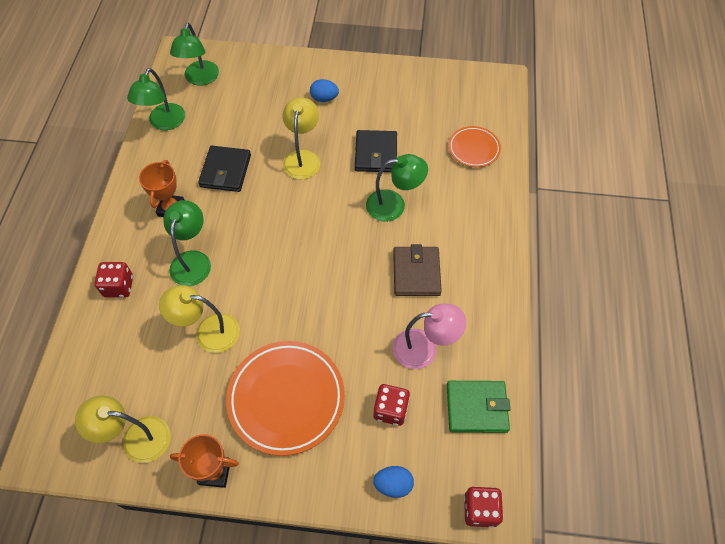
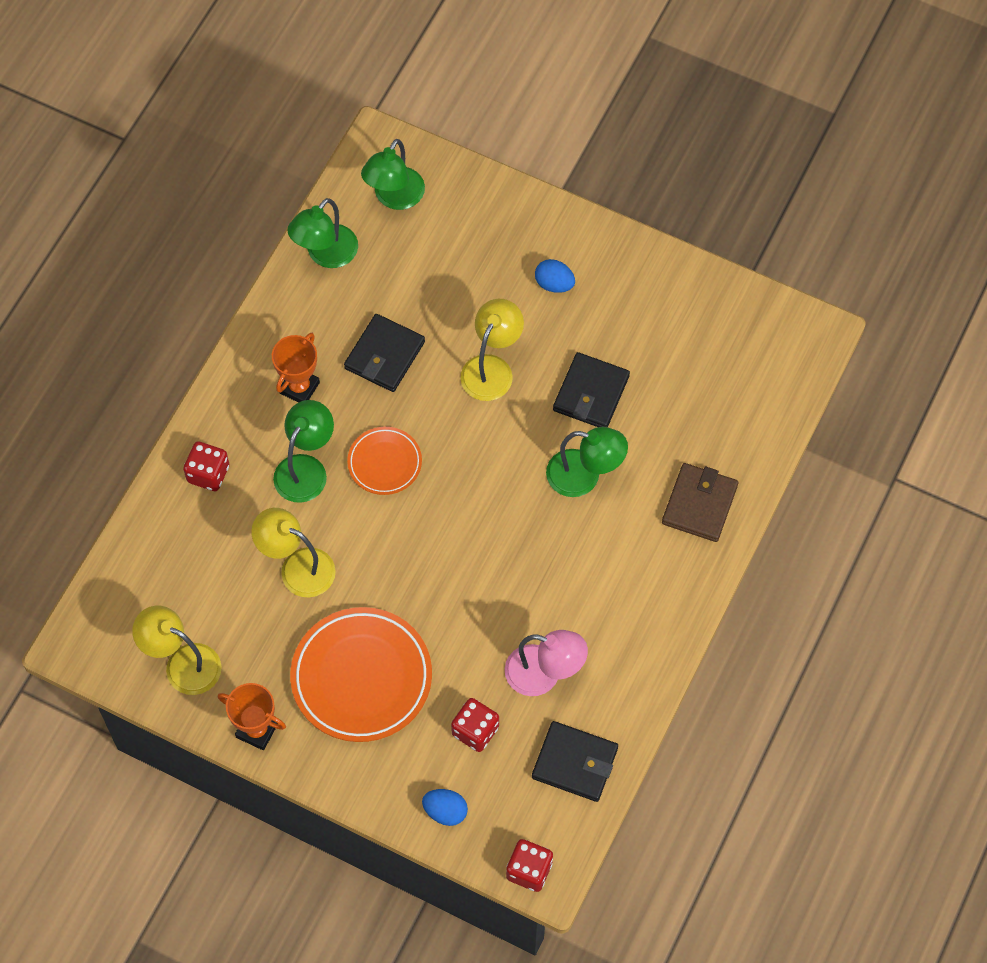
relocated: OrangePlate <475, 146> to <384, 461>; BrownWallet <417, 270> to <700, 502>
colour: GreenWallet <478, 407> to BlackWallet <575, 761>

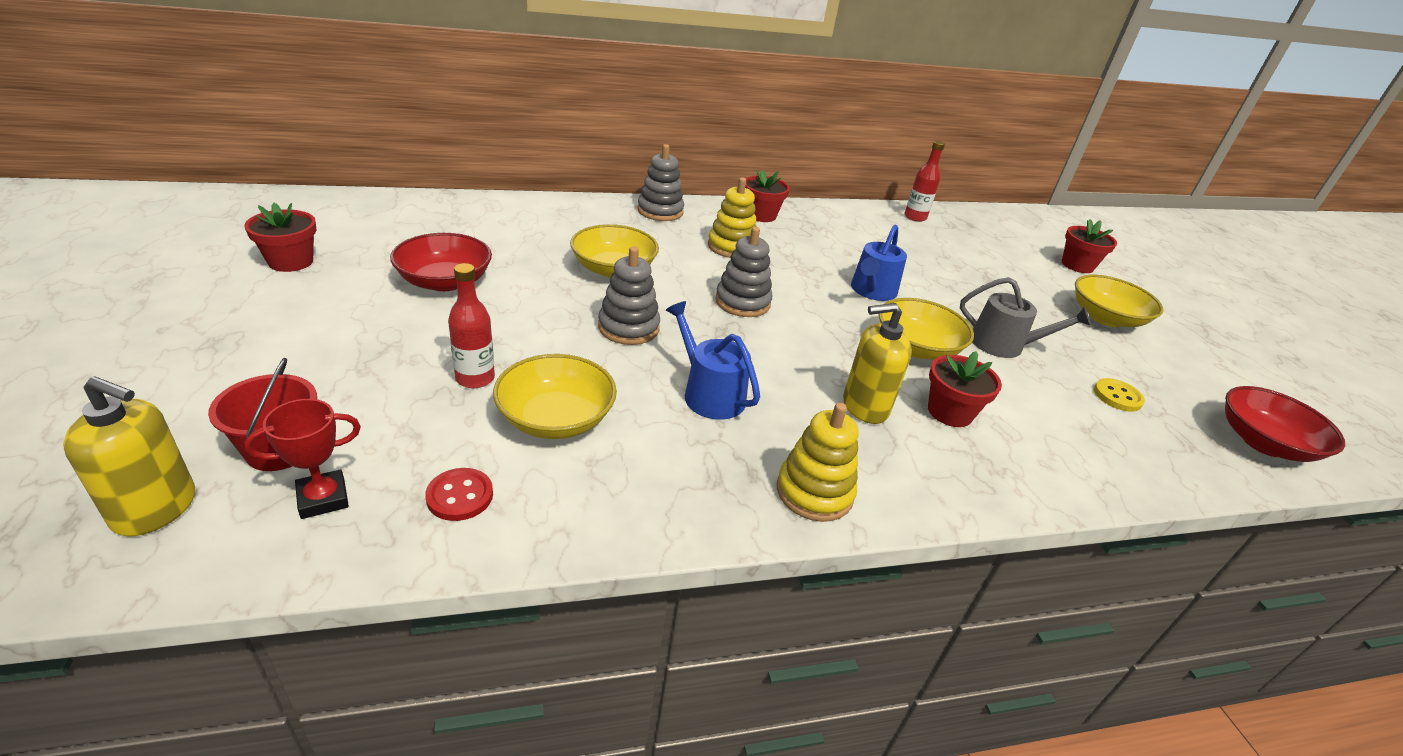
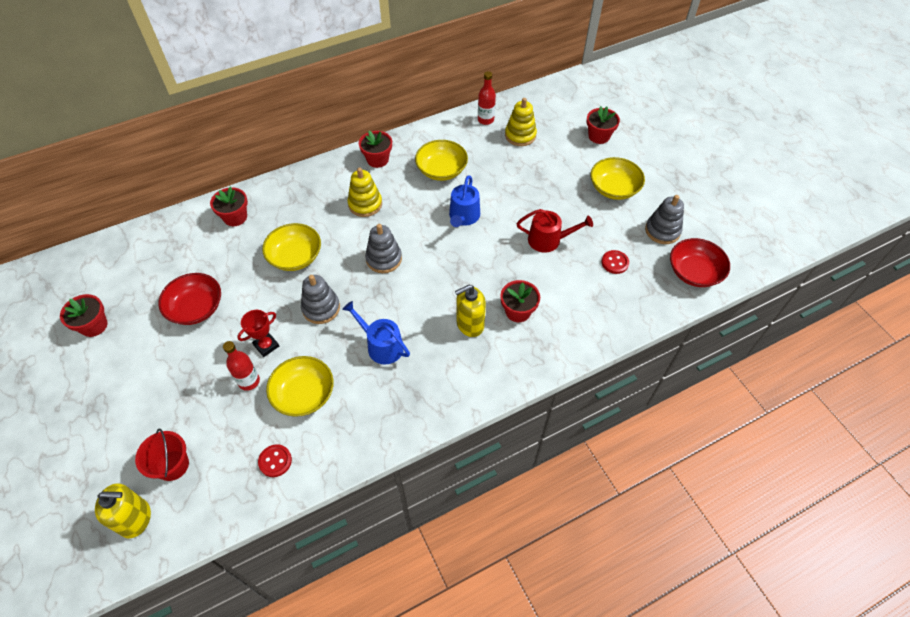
appeared: RedFlowerPot <229, 206>
relocated: GreyStackingToy <660, 182> to <664, 219>; YellowBowl <926, 329> to <441, 160>; RedTrophy <303, 459> to <258, 333>; YellowStackingToy <817, 462> to <521, 122>
colour: GreyWateringCan <1025, 317> to RedWateringCan <555, 231>; YellowButton <1119, 395> to RedButton <615, 262>

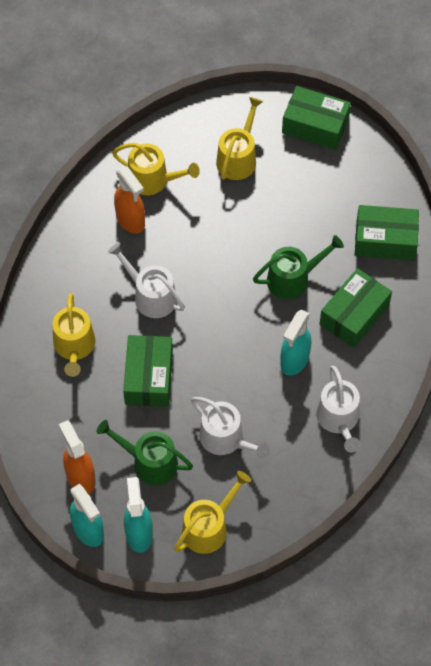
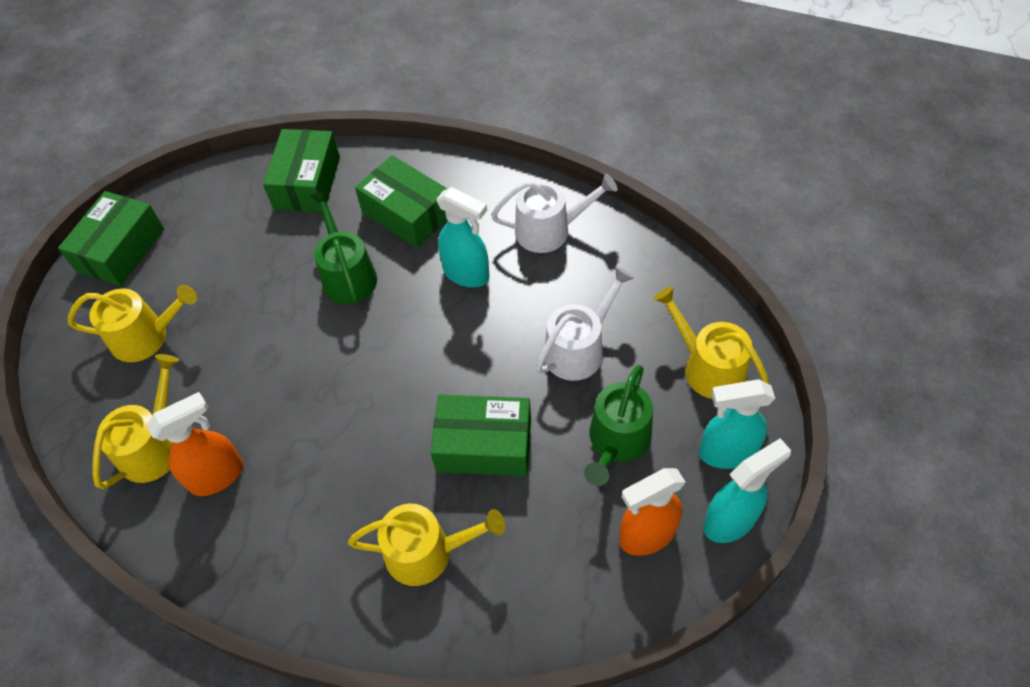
missing: WhiteWateringCan <146, 280>
spun: YellowWateringCan <239, 138> = <132, 323> 150 degrees clockwise

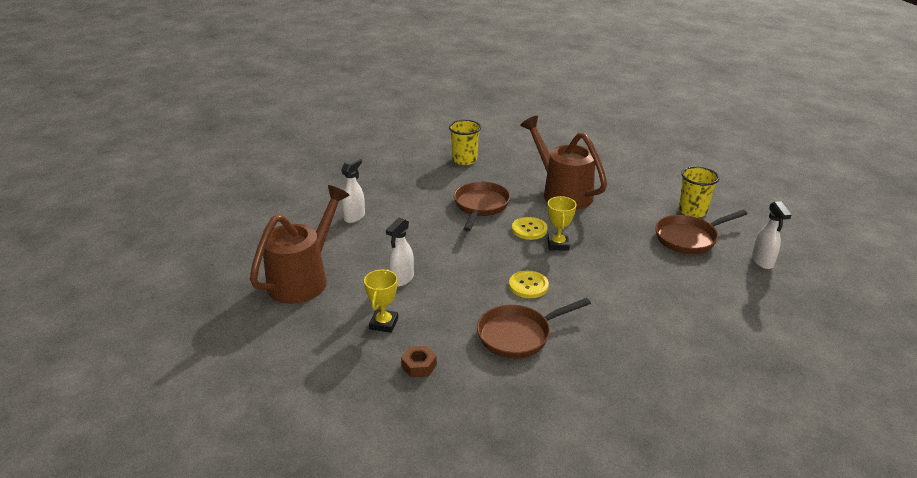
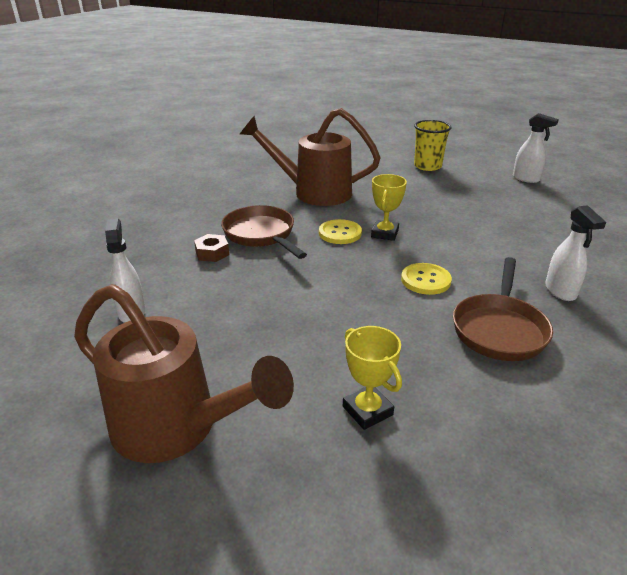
missing: YellowCup <465, 142>; BrownPan <701, 232>
relocated: WhiteSprayBottle <400, 252> to <575, 253>; BrownNut <419, 362> to <211, 248>
spun: BrownWateringCan <299, 244> = <184, 373> 135 degrees clockwise; YellowTrophy <562, 223> = <389, 207> 60 degrees clockwise

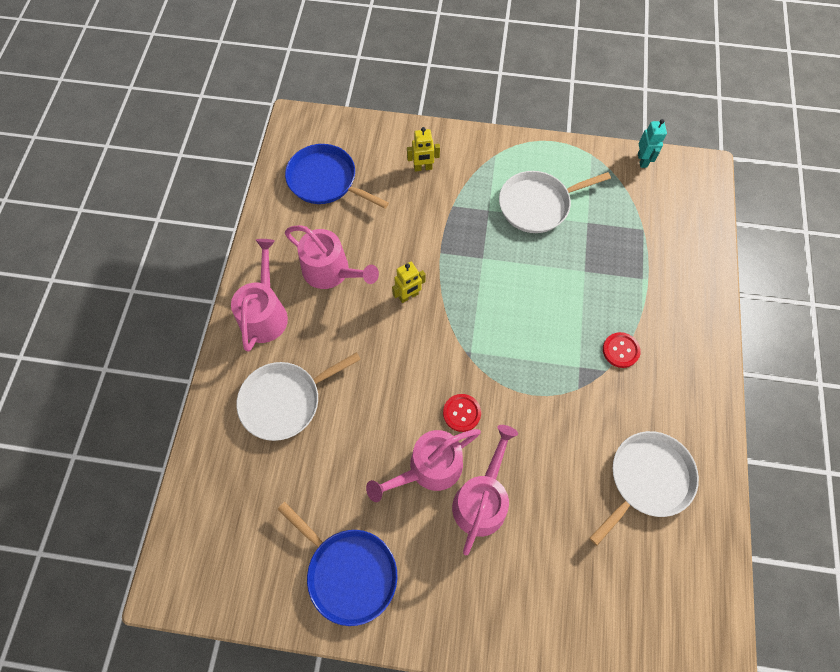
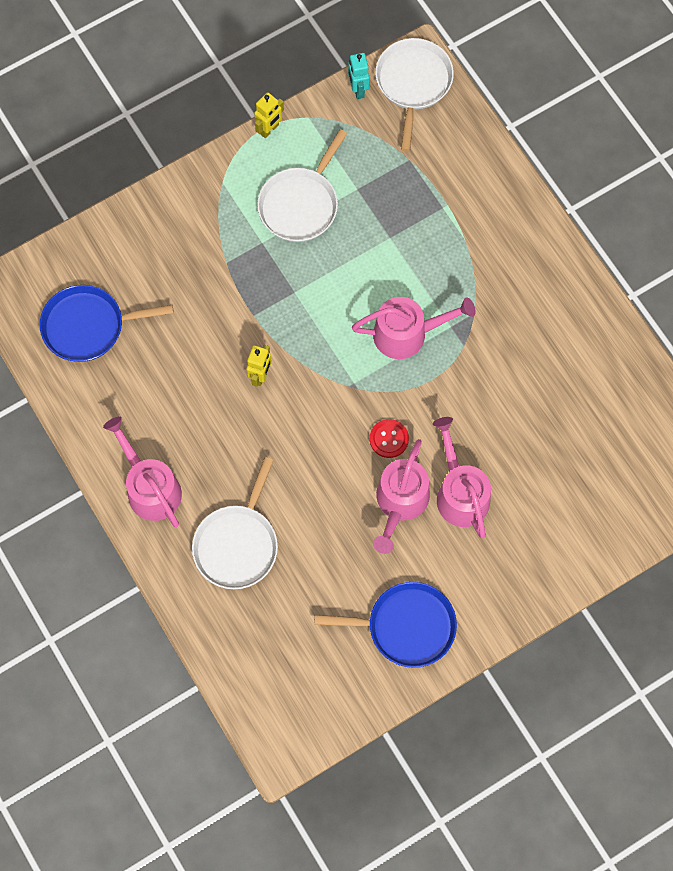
missing: RedButton <622, 350>
relocated: YellowRobot <423, 149> to <269, 115>; PinkWateringCan <332, 257> to <414, 328>; WhitePan <644, 488> to <414, 95>
spun: TurquoiseRobot <652, 143> = <359, 76> 150 degrees counterclockwise

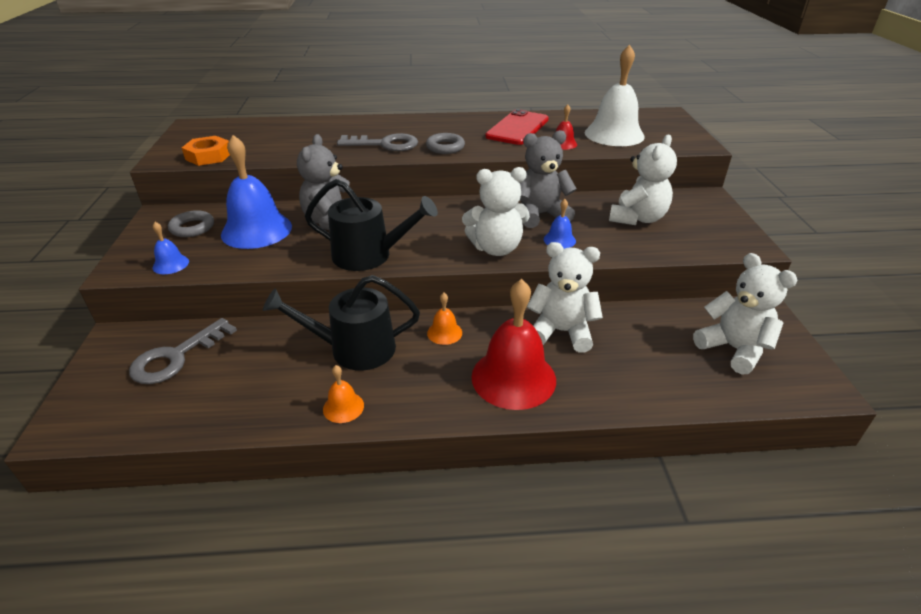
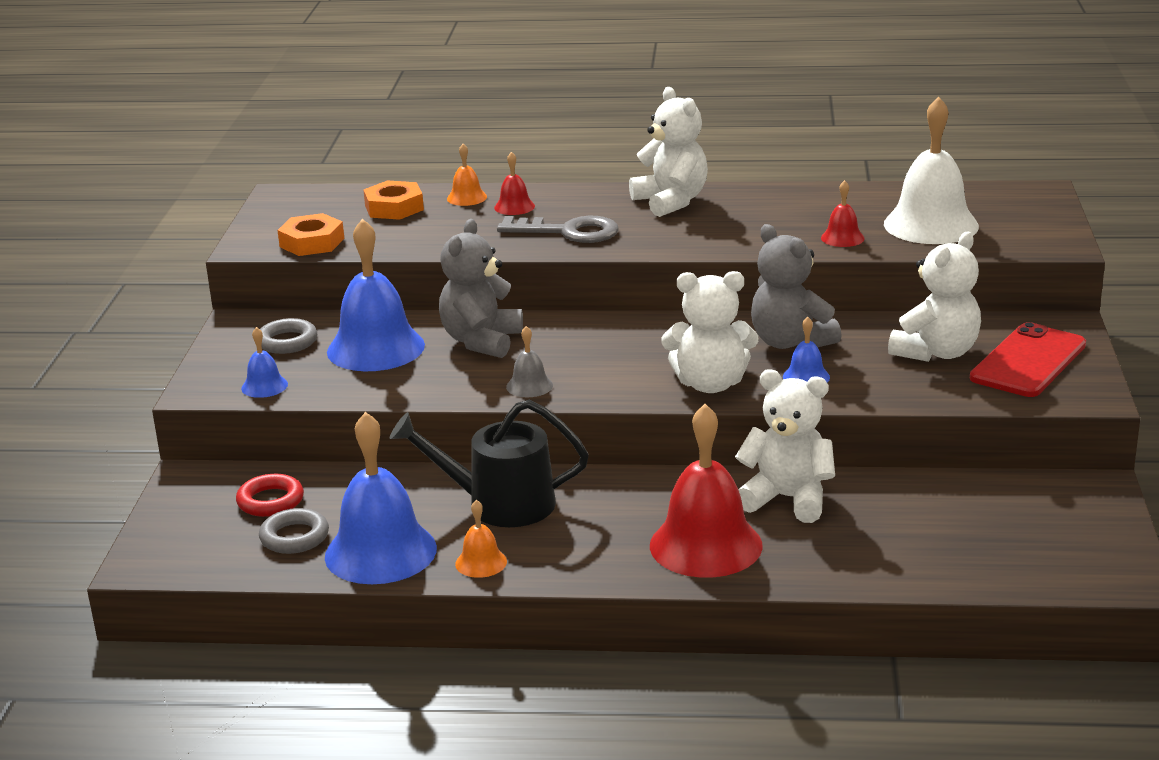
appeared: RedBell <514, 183>; OrangeNut <393, 200>; BlueBell <381, 498>
relocated: RedPhone <517, 127> to <1028, 359>; GreyRing <445, 143> to <294, 531>; WhiteTeddyBear <745, 313> to <668, 152>; OrangeBell <444, 319> to <467, 175>
exchanged: BlackWateringCan <371, 225> to GreyBell <529, 361>; GreyKey <183, 351> to RedRing <270, 495>
spun: GreyTeddyBear <548, 179> = <796, 286> 120 degrees counterclockwise

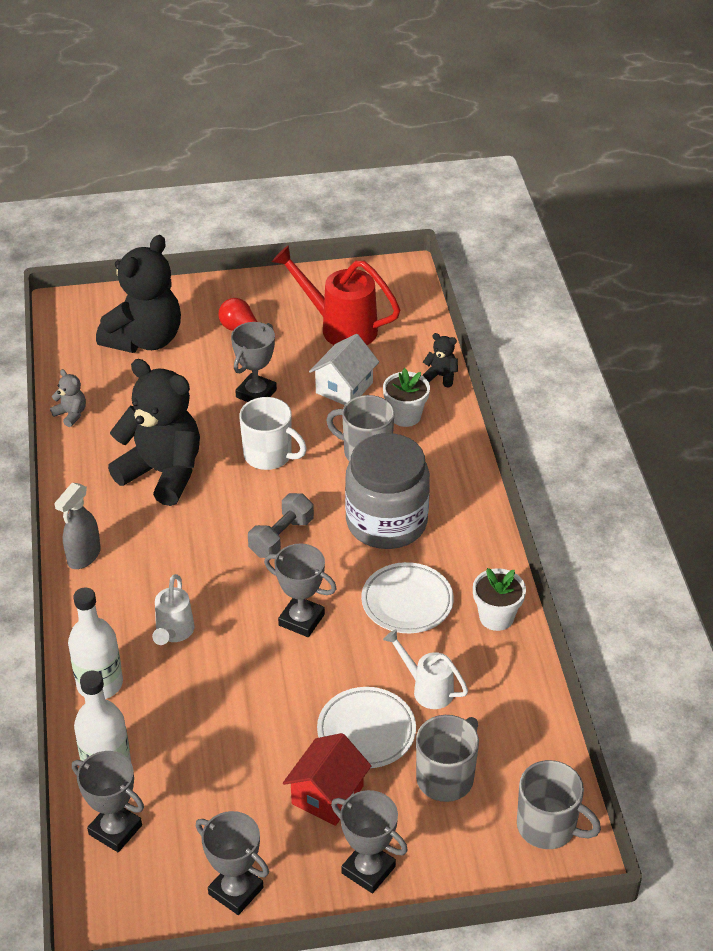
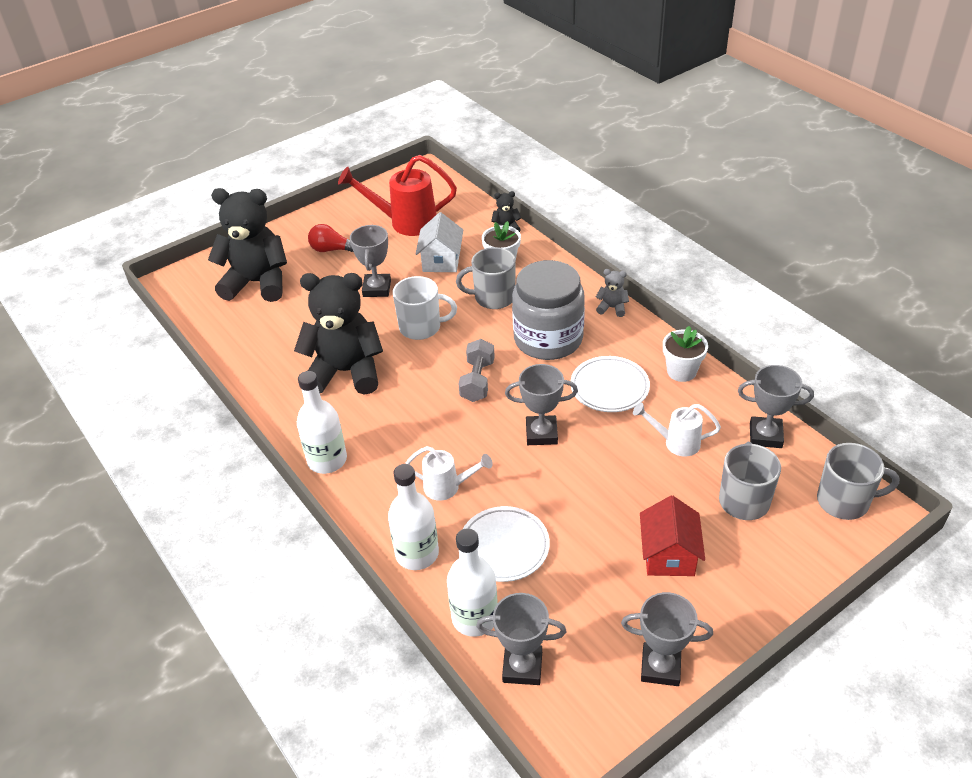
relocated: GreyTeddyBear <68, 398> to <612, 293>; WhitePlate <366, 727> to <506, 544>; GreyTrophy <369, 842> to <776, 406>
exchanged: GreySprayBottle <77, 526> to WhiteBottle <322, 422>
spun: BlackTeddyBear <138, 294> = <247, 245> 90 degrees counterclockwise; WhiteWateringCan <173, 609> = <449, 473> 60 degrees counterclockwise

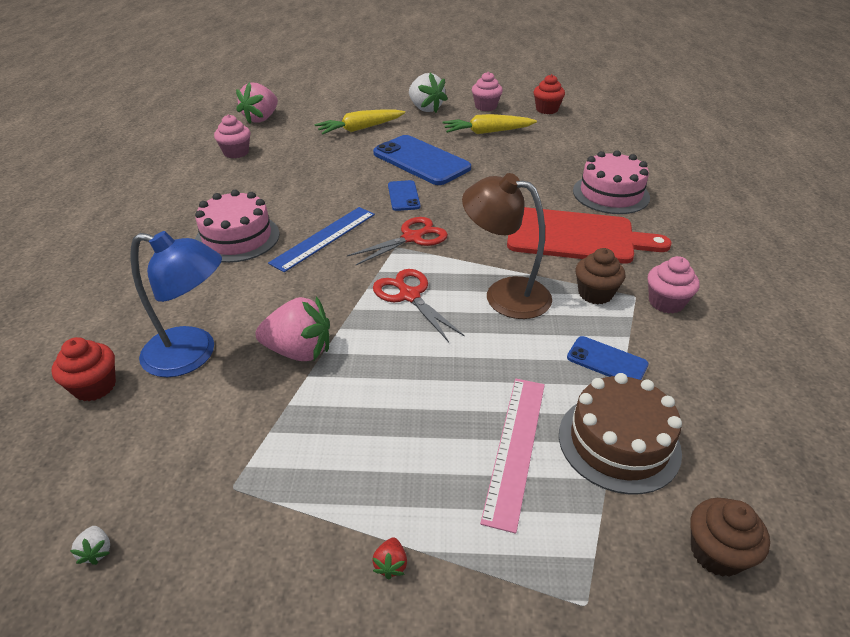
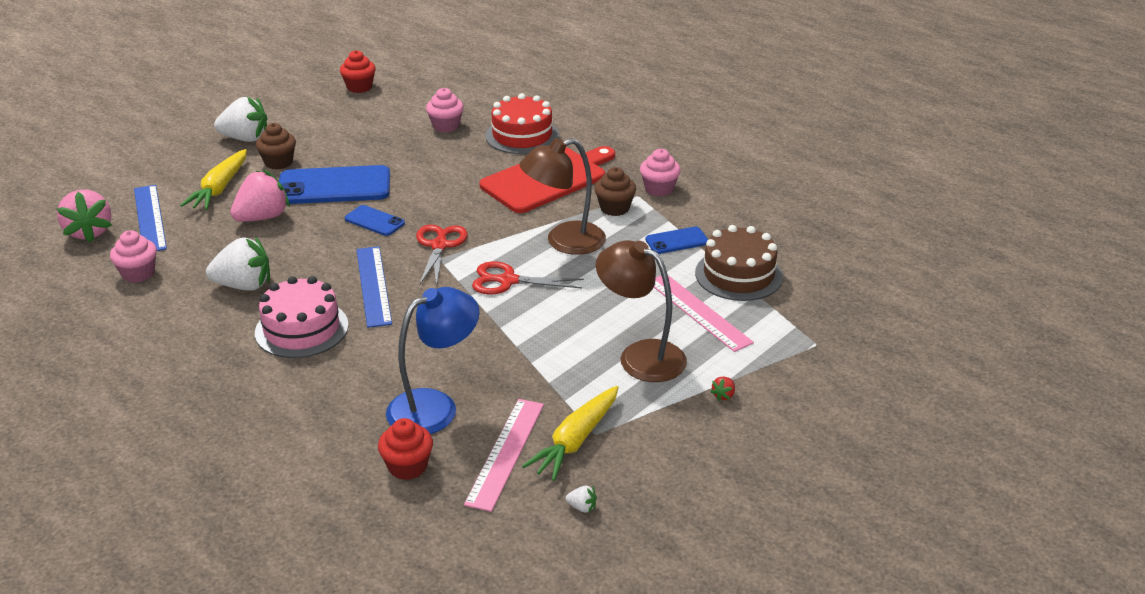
appeared: BlueRuler <150, 218>; WhiteStrawberry <238, 264>; BrownLamp <641, 311>; PinkRuler <504, 455>
relocated: PinkCupcake <487, 91> to <445, 110>; YellowCarrot <490, 124> to <570, 433>; PinkStrawberry <292, 328> to <260, 196>; BrownCupcake <730, 537> to <276, 146>
colour: PinkCake <611, 182> to RedCake <522, 123>
spun: RedStrawberry <389, 558> = <722, 389> 75 degrees clockwise

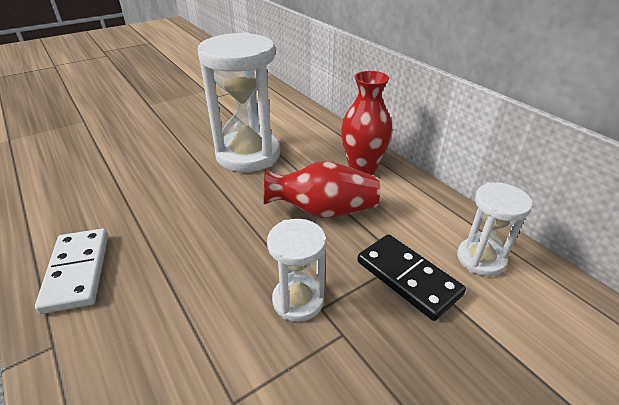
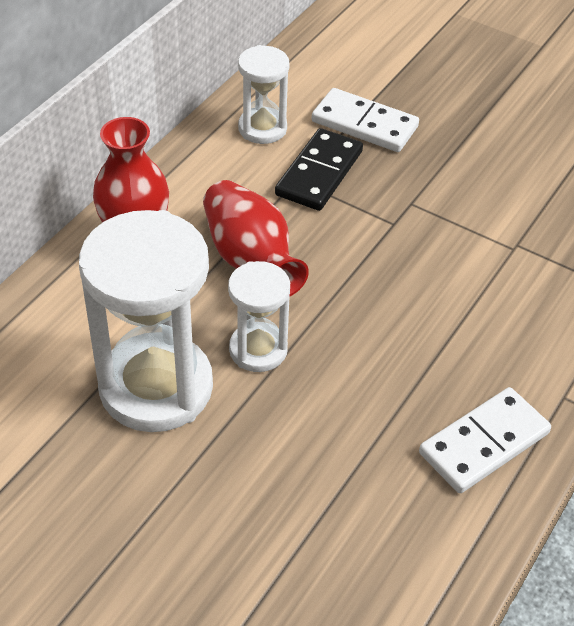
appeared: WhiteDomino <365, 120>
relocated: WhiteHourglass <296, 270> to <259, 316>

